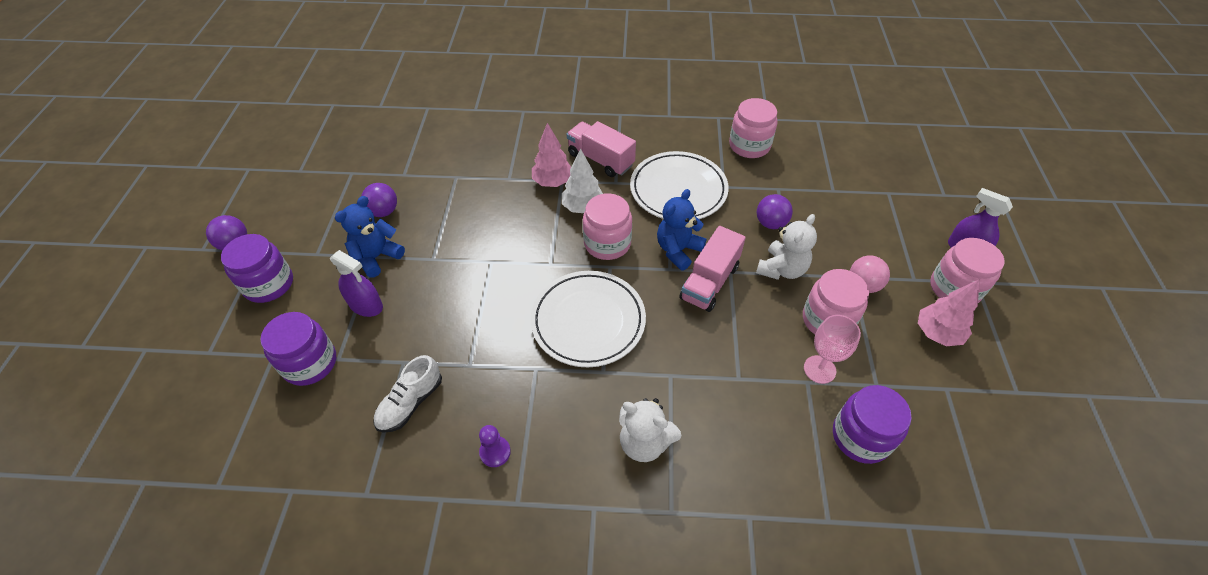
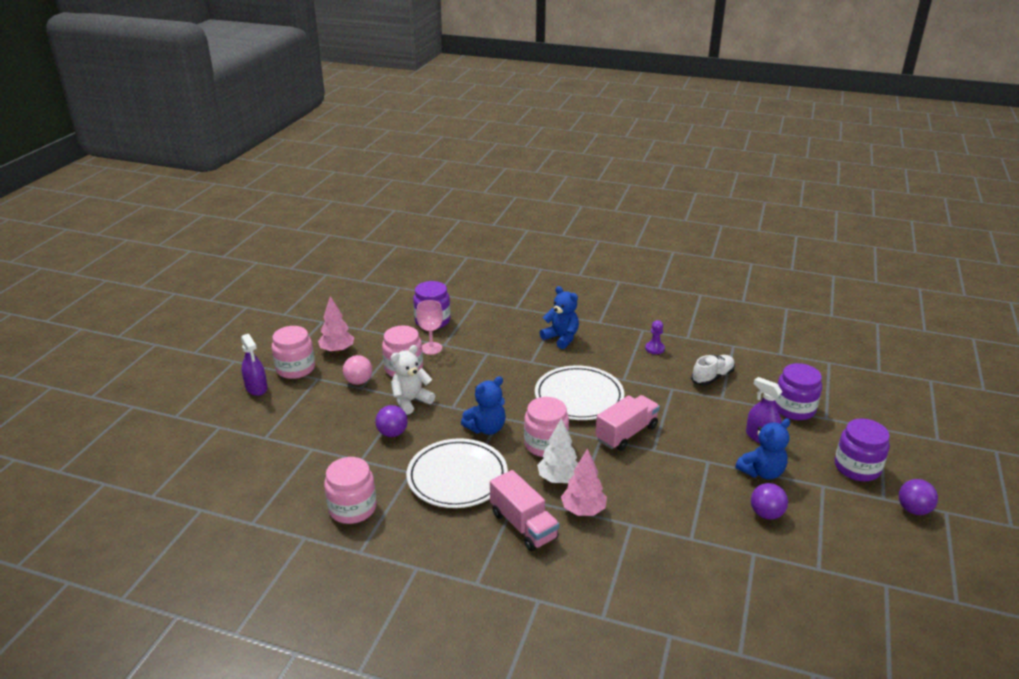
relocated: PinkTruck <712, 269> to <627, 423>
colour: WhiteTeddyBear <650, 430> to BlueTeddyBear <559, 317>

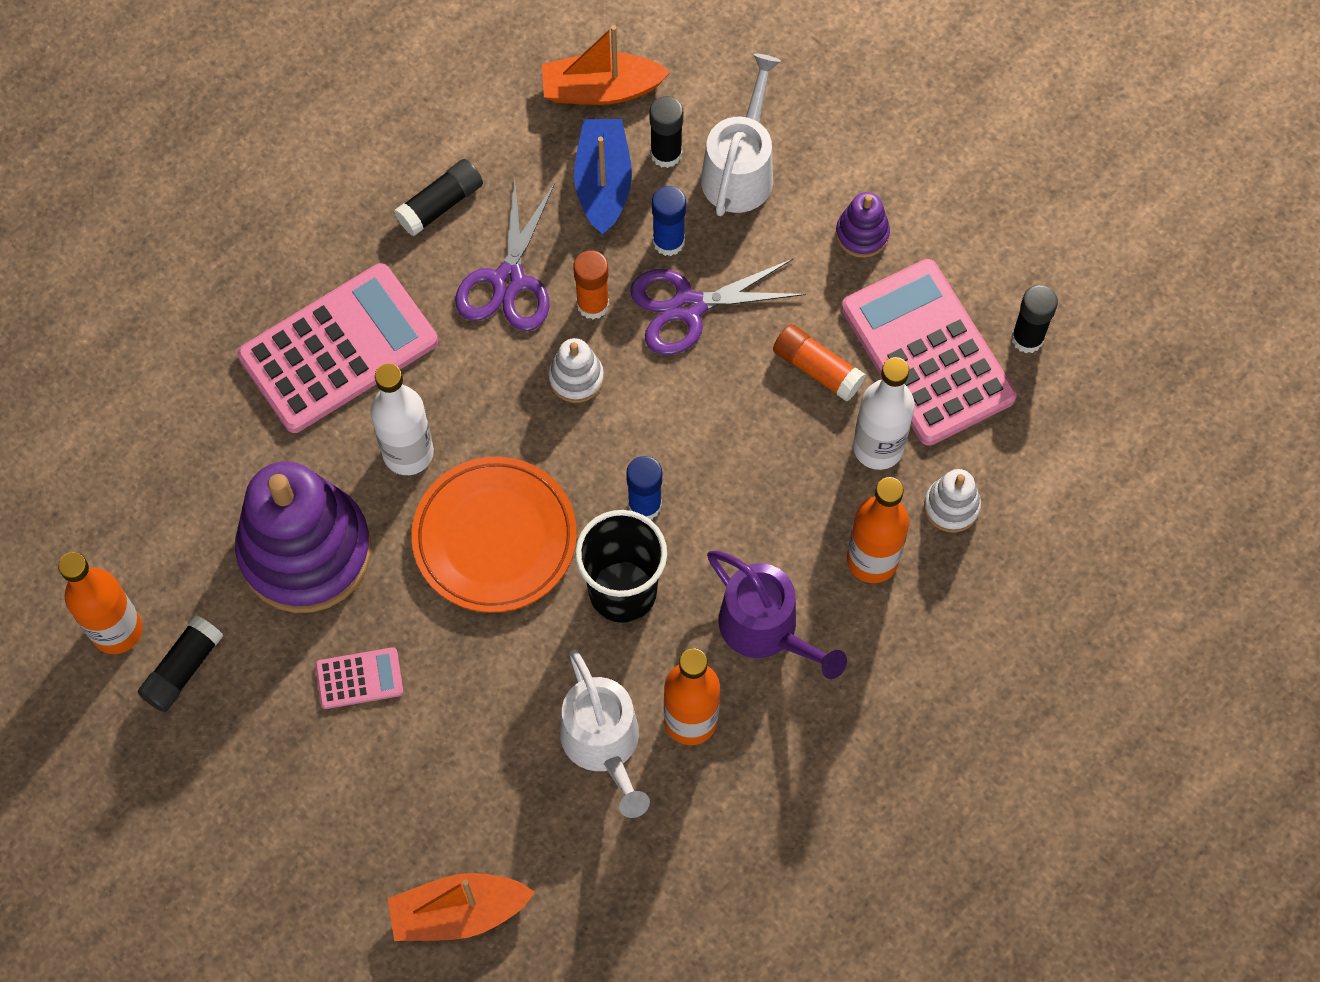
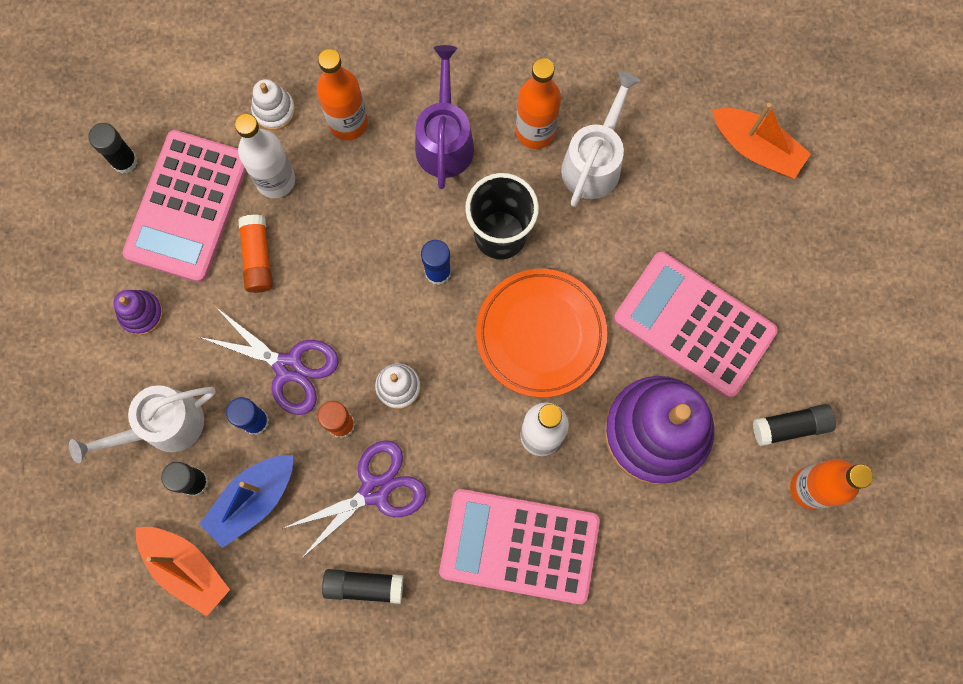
size: PinkCalculator <359, 678> = <696, 325> x2.25

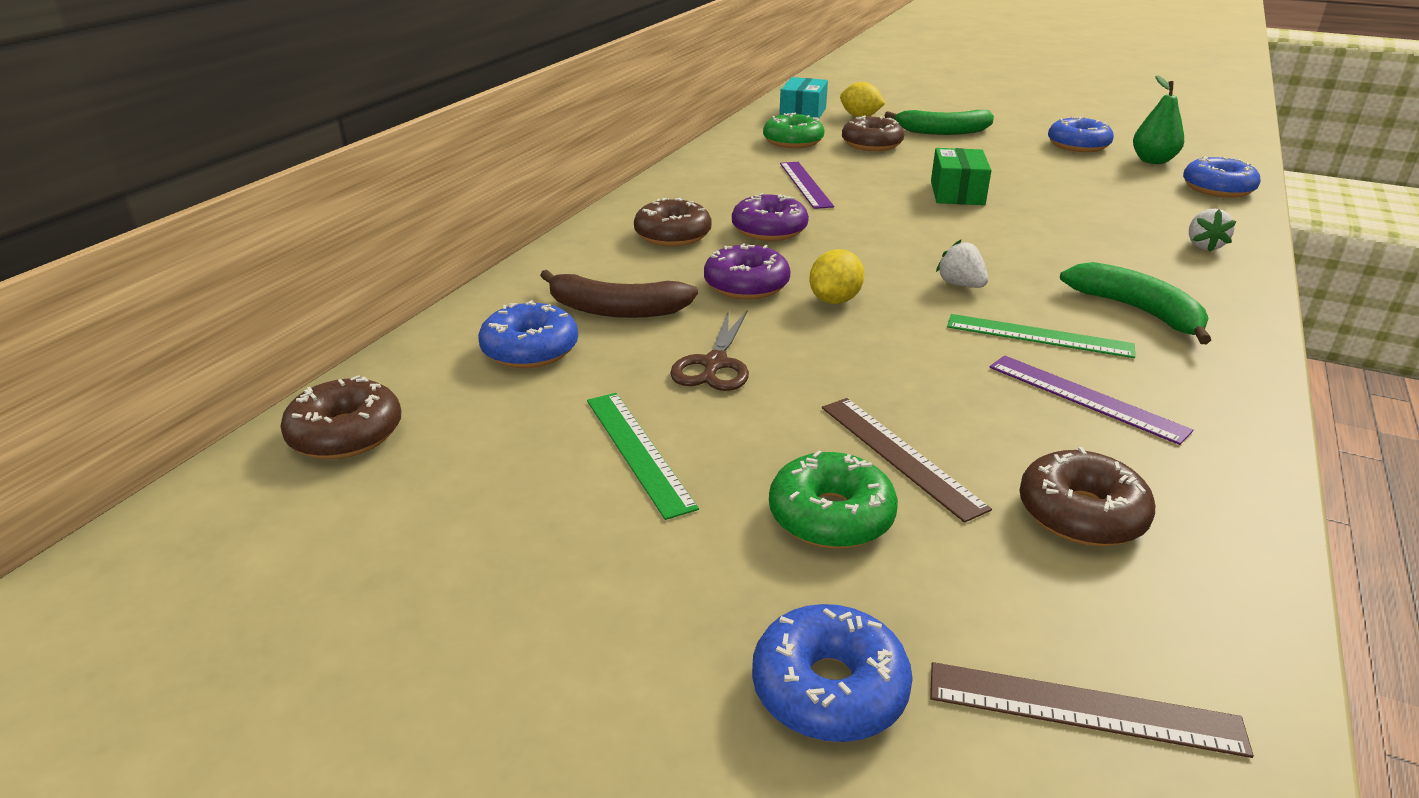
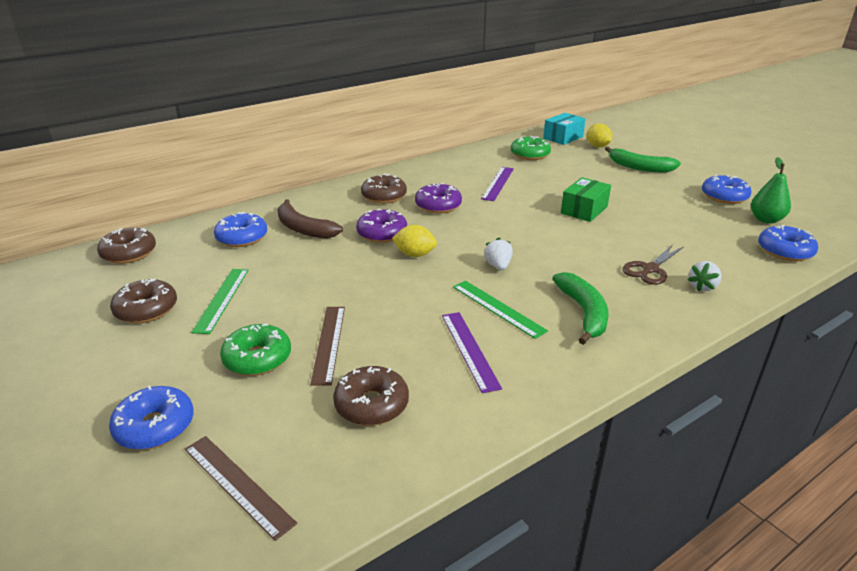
relocated: BrownDonut <873, 133> to <143, 301>; BrownScissors <709, 350> to <653, 264>
spun: YellowLemon <836, 276> = <414, 241> 45 degrees clockwise

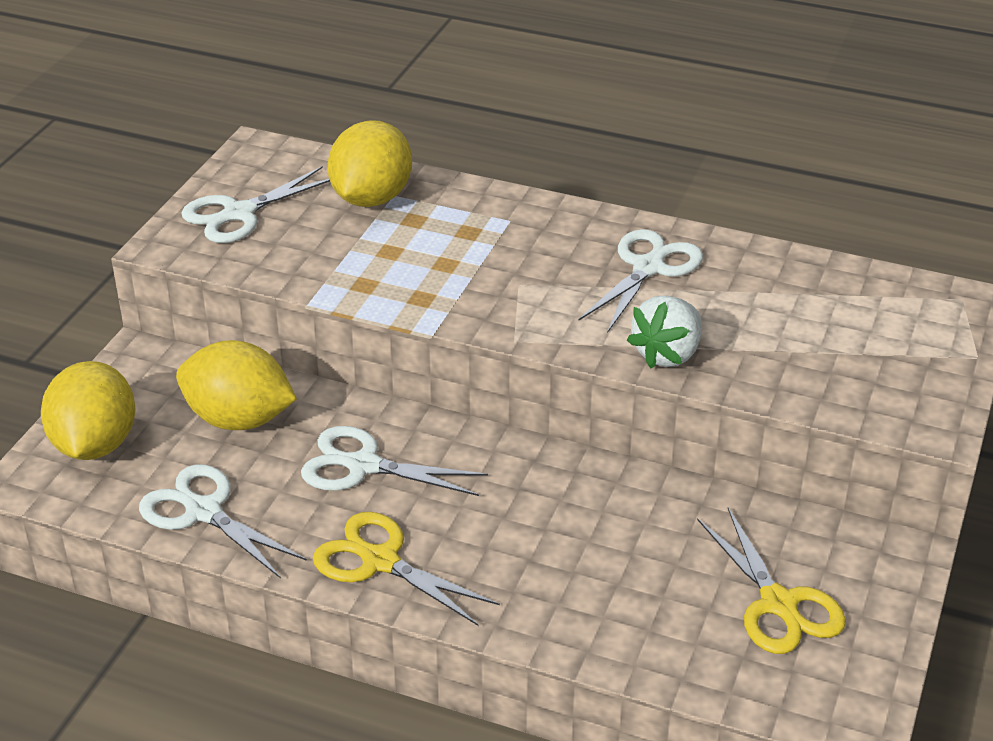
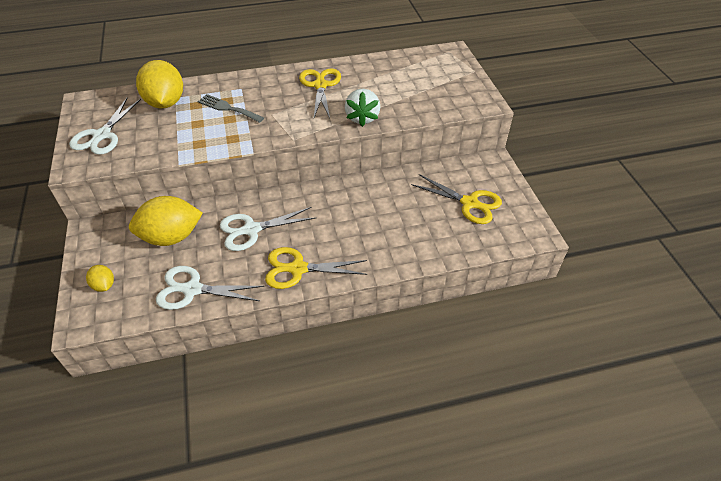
appeared: GreyFork <231, 108>
colour: WhiteScissors <641, 281> to YellowScissors <320, 93>
size: YellowLemon <88, 410> = <100, 278> x0.47

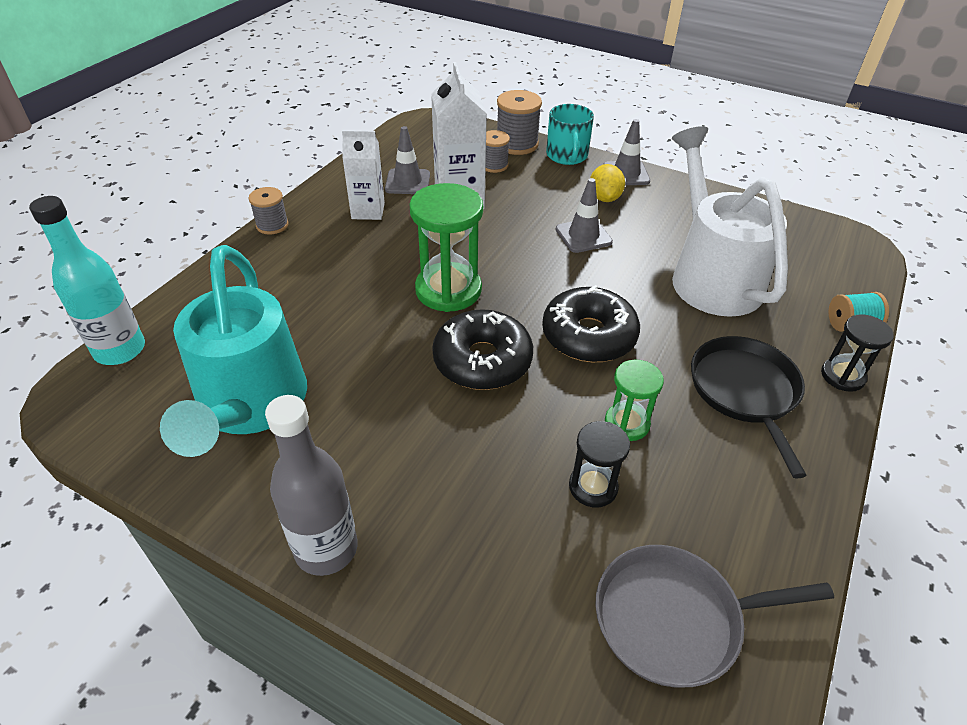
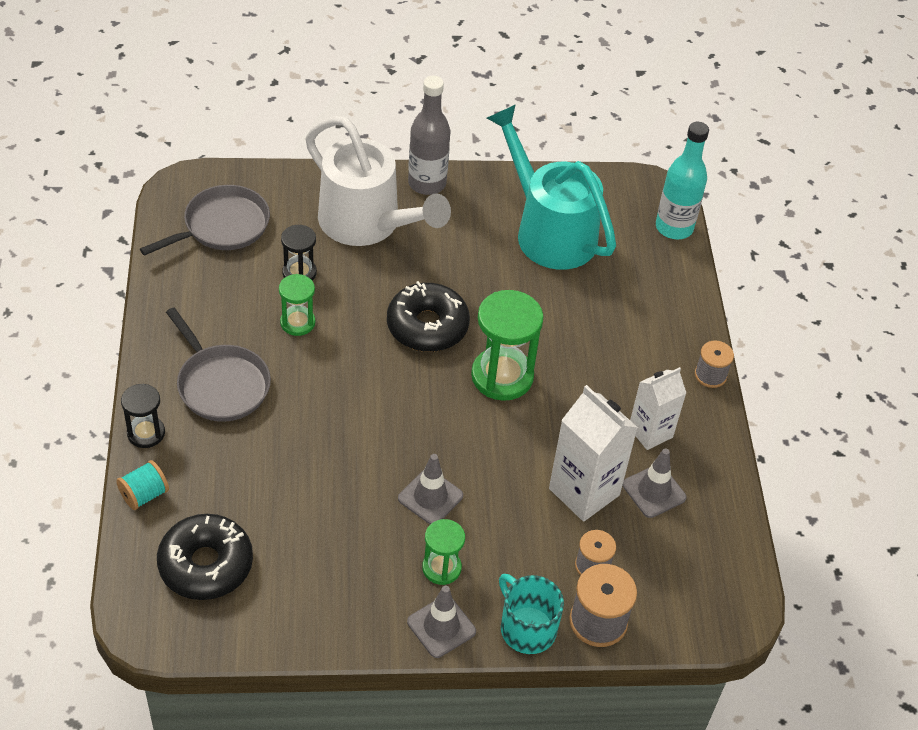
relocated: WhiteWateringCan <730, 221> to <378, 181>; BlackDonut <591, 323> to <205, 557>
exchanged: YellowLemon <607, 183> to GreenHourglass <443, 552>
colour: BlackPan <749, 407> to GreyPan <218, 365>

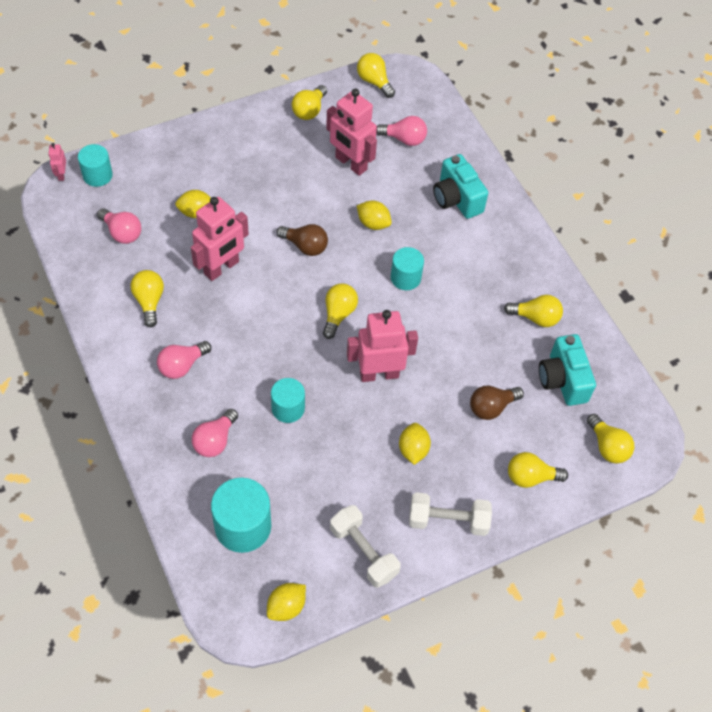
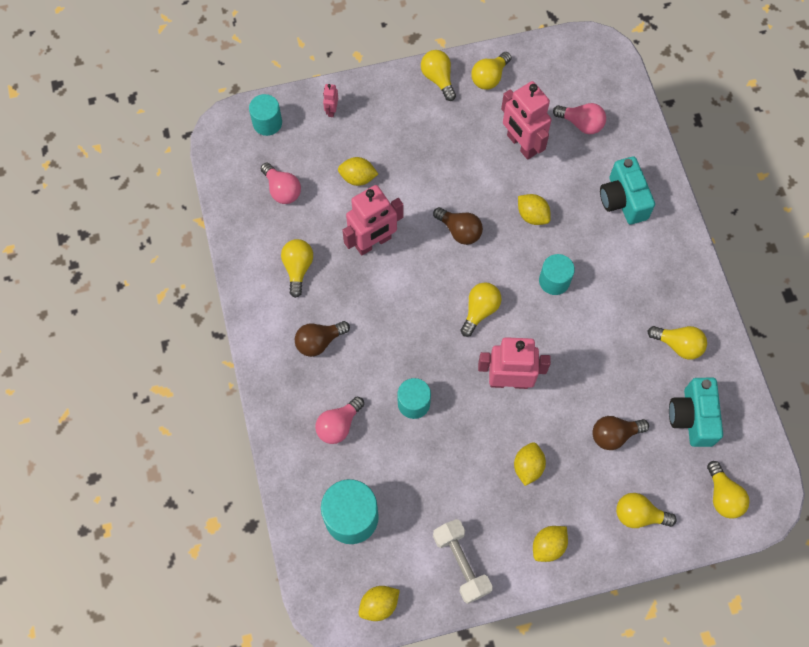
relocated: YellowLightBulb <376, 75> to <438, 75>; PinkRobot <57, 162> to <330, 100>
exchanged: WhiteDumbbell <450, 514> to YellowLemon <550, 544>
colour: PinkLightBulb <184, 360> to BrownLightBulb <322, 339>

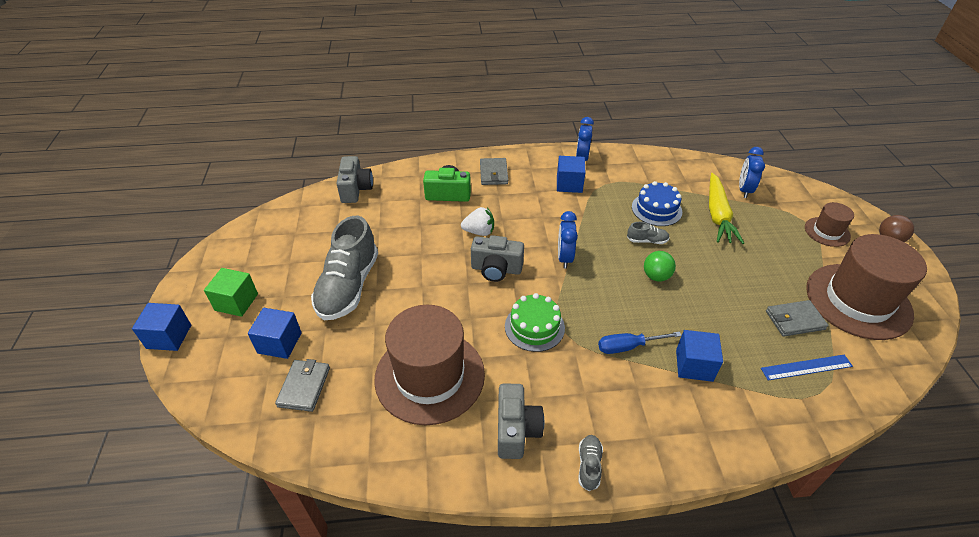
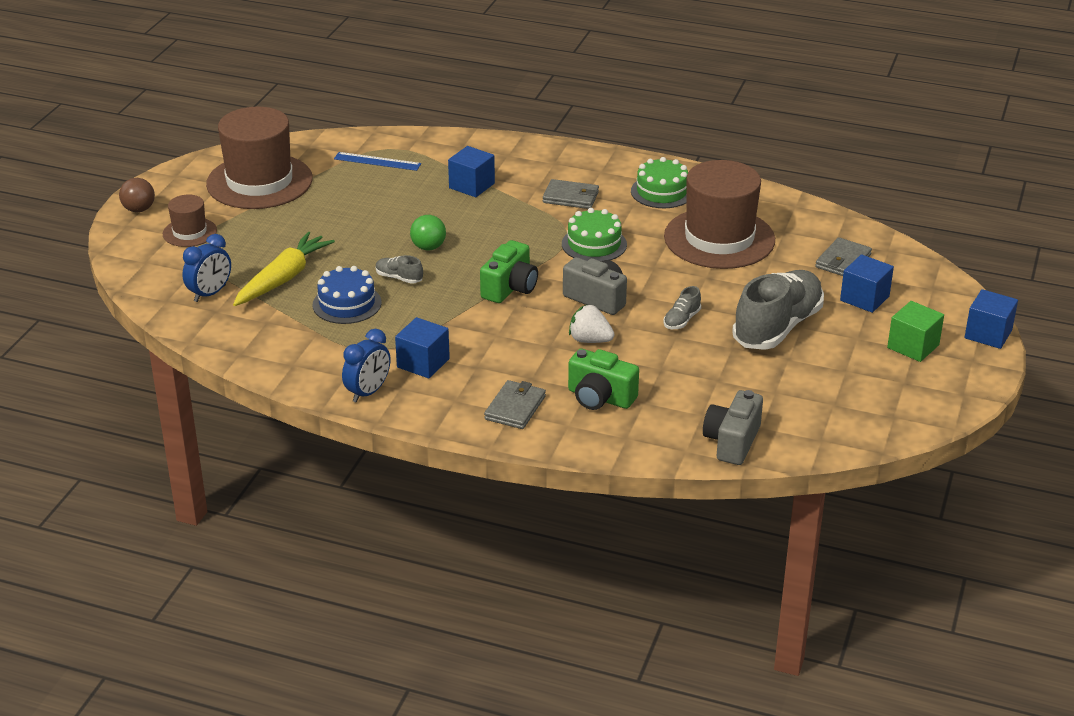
missing: BlueScrewdriver <640, 343>
relocated: GreyWallet <797, 318> to <571, 194>; GreyShoe <590, 463> to <682, 307>
exchanged: BlueClock <568, 240> to GreenCamera <509, 271>; GreyCamera <521, 421> to GreenCake <659, 182>

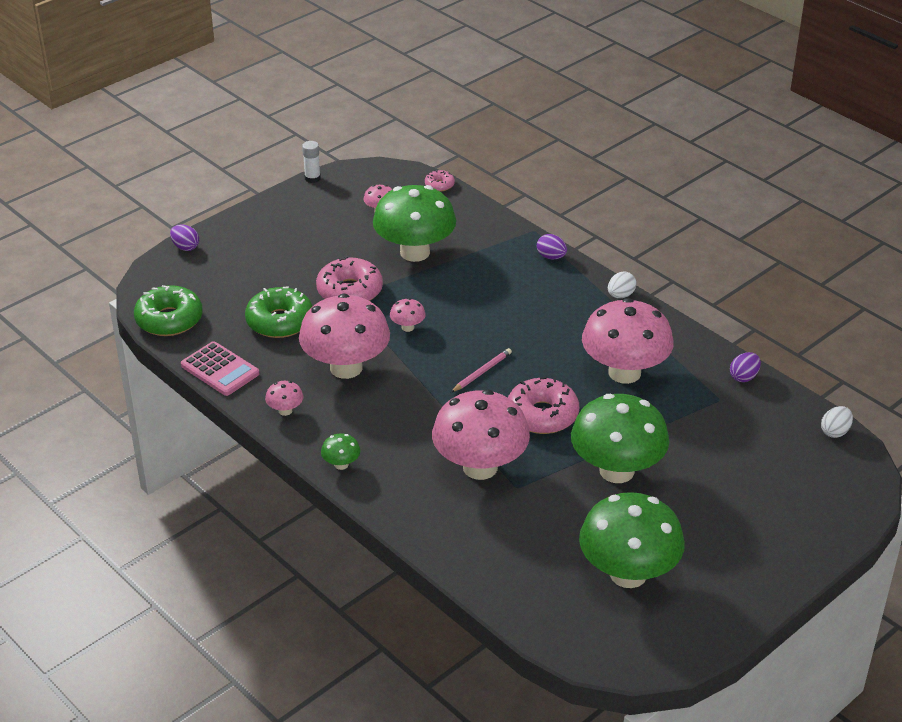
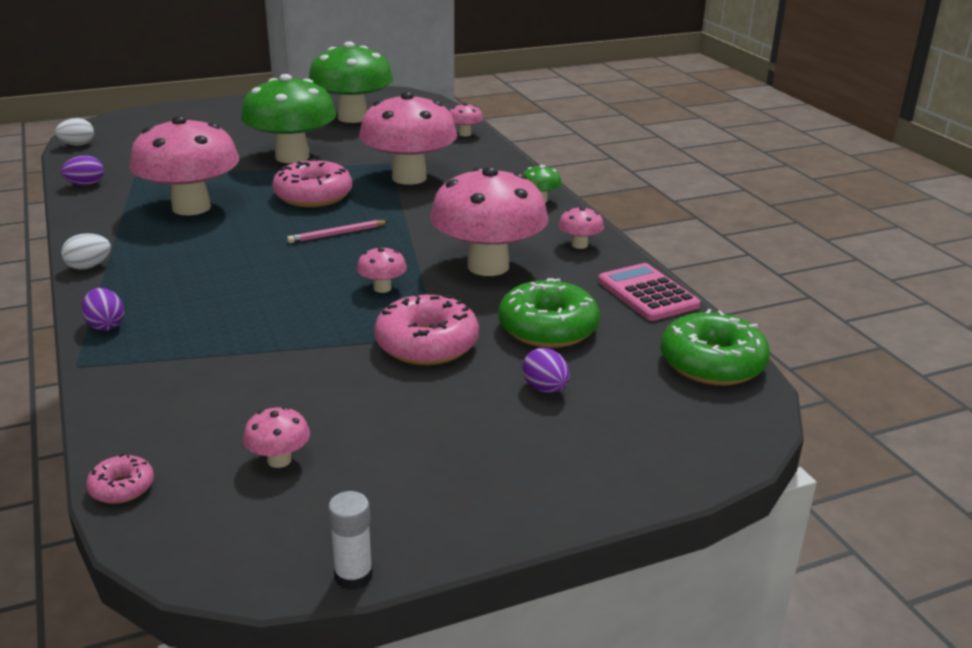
missing: GreenMushroom <414, 223>
appeared: PinkMushroom <466, 120>
relocated: PurpleEgg <184, 237> to <546, 370>

